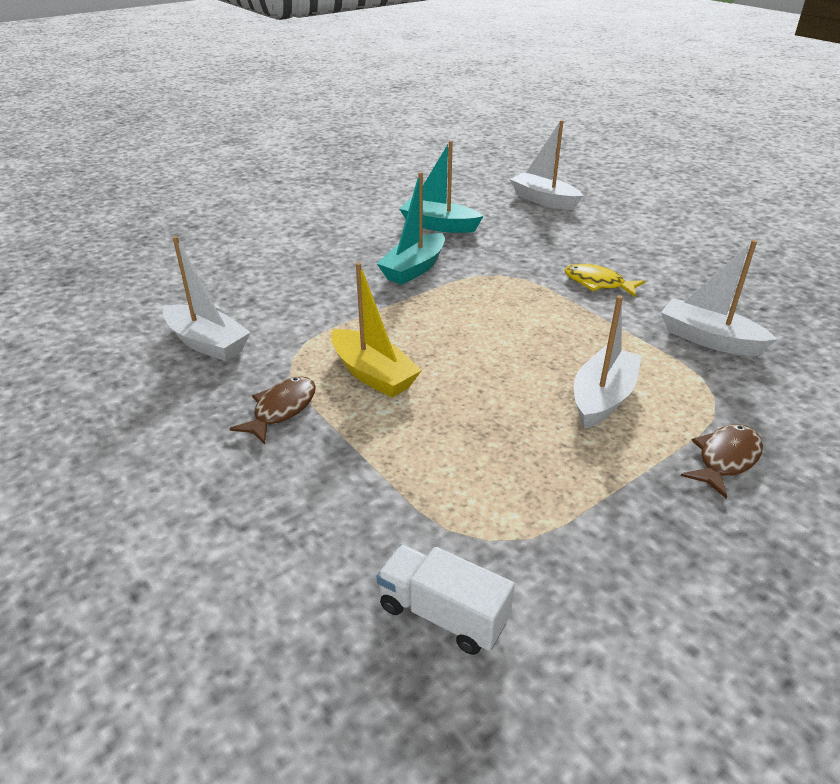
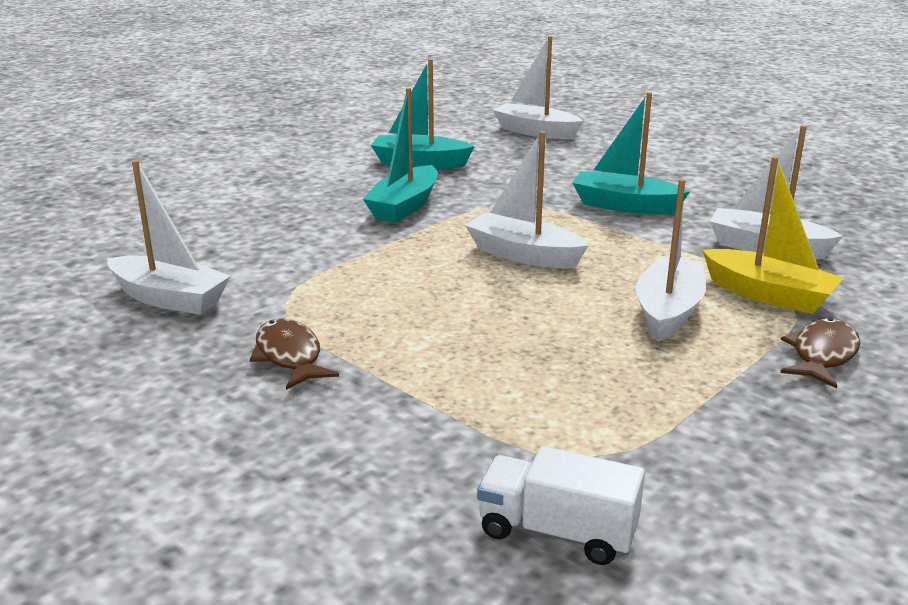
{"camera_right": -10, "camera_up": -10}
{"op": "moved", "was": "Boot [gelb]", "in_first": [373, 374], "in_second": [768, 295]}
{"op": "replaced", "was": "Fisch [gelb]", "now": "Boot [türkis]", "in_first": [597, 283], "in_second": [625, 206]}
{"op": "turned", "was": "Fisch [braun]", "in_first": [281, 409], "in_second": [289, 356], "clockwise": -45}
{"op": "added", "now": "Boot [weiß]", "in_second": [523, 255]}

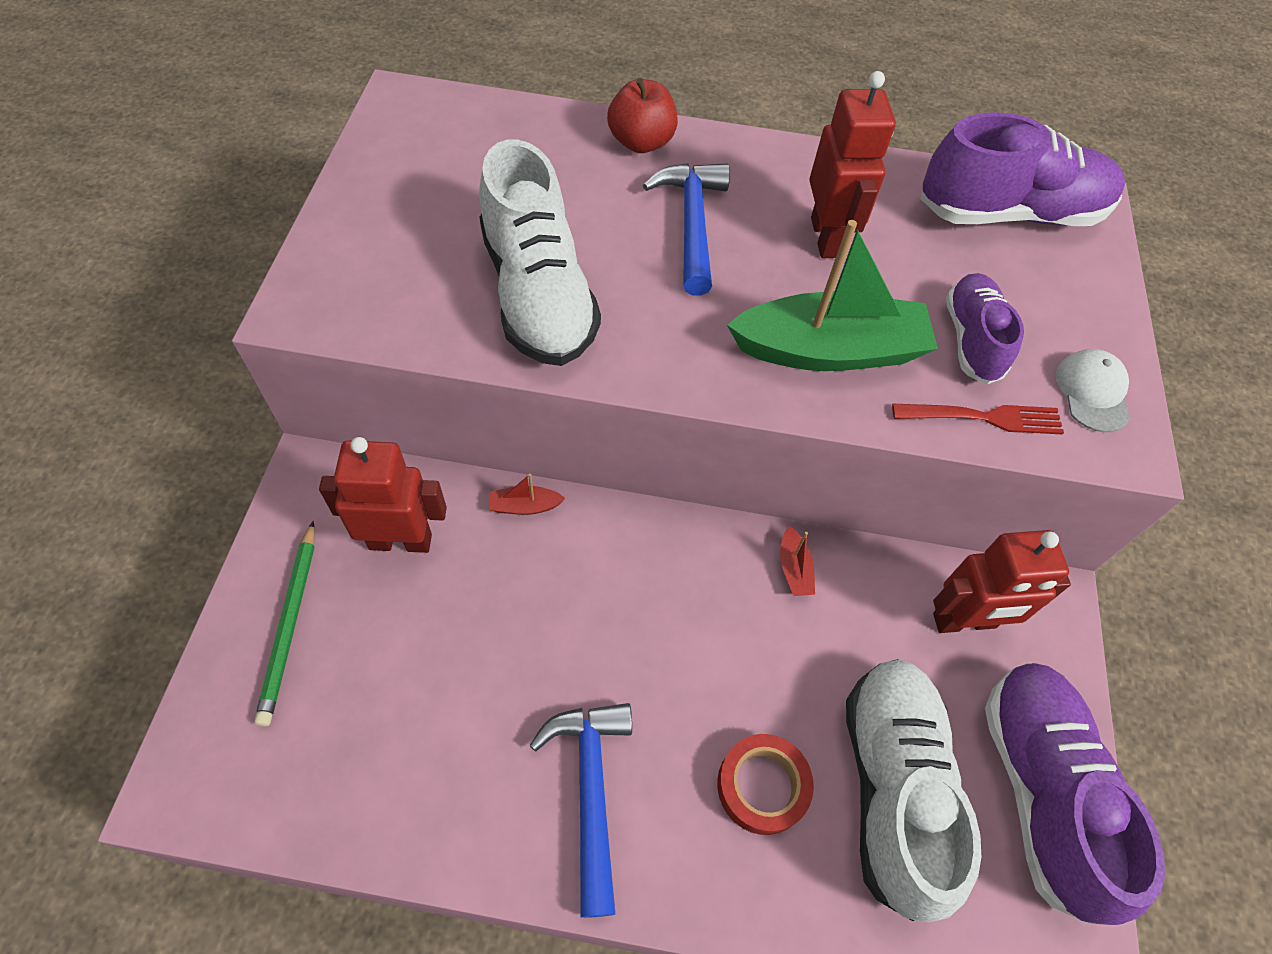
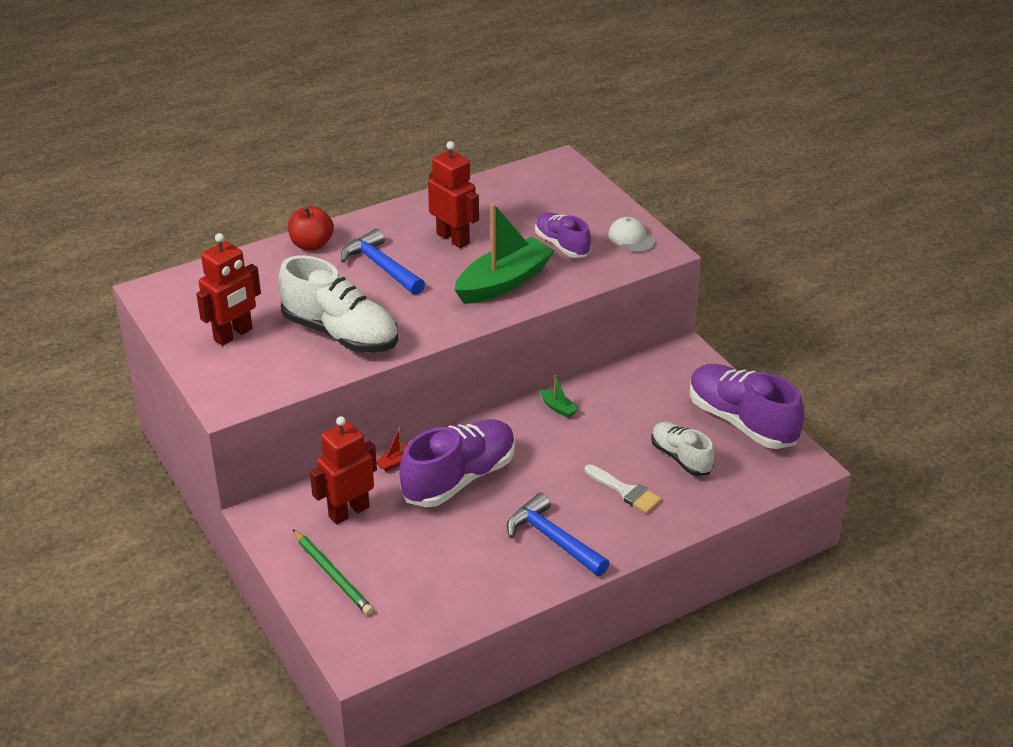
{"camera_right": -35, "camera_up": -20}
{"op": "moved", "was": "Schuh [lila]", "in_first": [1009, 213], "in_second": [459, 479]}
{"op": "removed", "was": "Gabel [rot]", "in_first": [984, 418]}
{"op": "recoloured", "was": "Boot [rot]", "now": "Boot [grün]", "in_first": [794, 569], "in_second": [558, 408]}
{"op": "moved", "was": "Roboter [rot]", "in_first": [964, 621], "in_second": [233, 335]}
{"op": "resized", "was": "Schuh [weiß]", "in_first": [892, 787], "in_second": [681, 458], "ratio": 0.59}
{"op": "replaced", "was": "Klebeband [rot]", "now": "Pinsel [weiß]", "in_first": [762, 786], "in_second": [626, 491]}

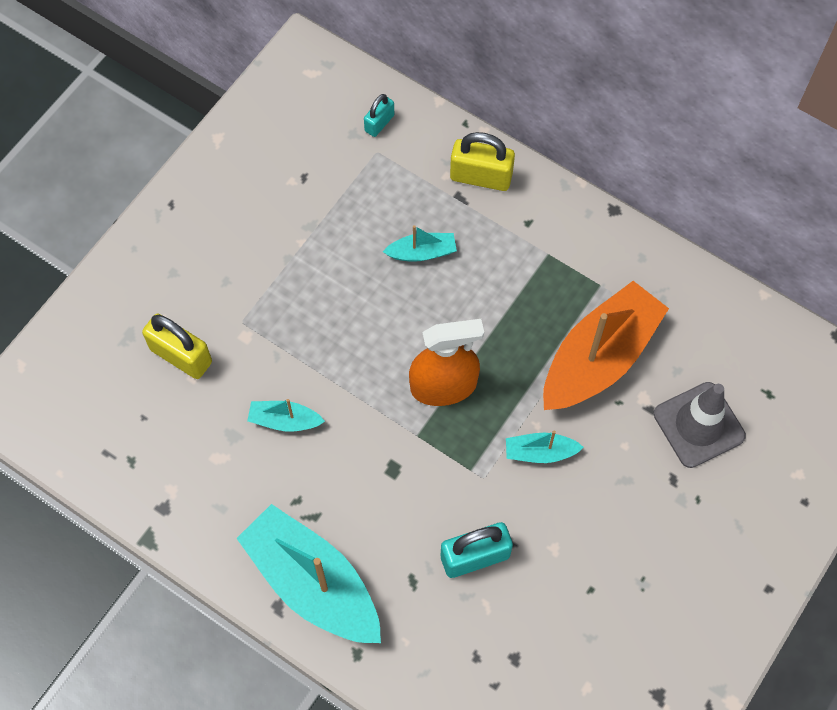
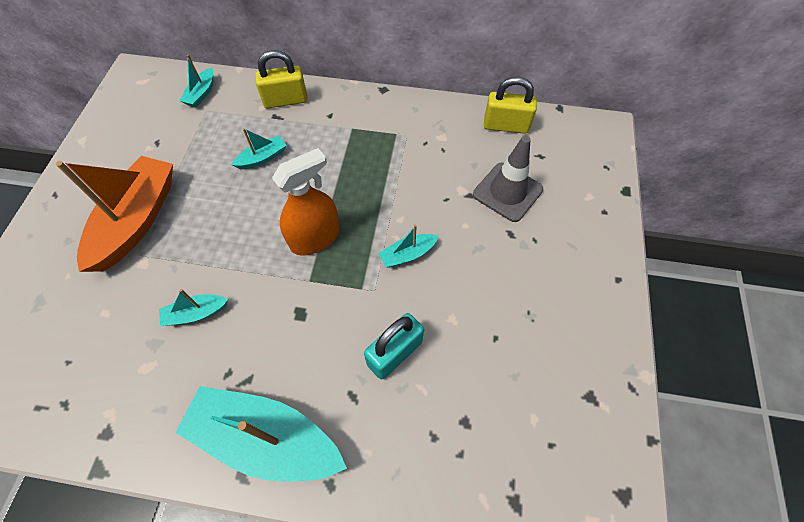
{"camera_right": -25, "camera_up": -5}
{"op": "replaced", "was": "Vorhängeschloss [türkis]", "now": "Boot [türkis]", "in_first": [379, 123], "in_second": [201, 93]}
{"op": "moved", "was": "Boot [orange]", "in_first": [599, 358], "in_second": [137, 221]}
{"op": "moved", "was": "Vorhängeschloss [gelb]", "in_first": [181, 356], "in_second": [506, 126]}

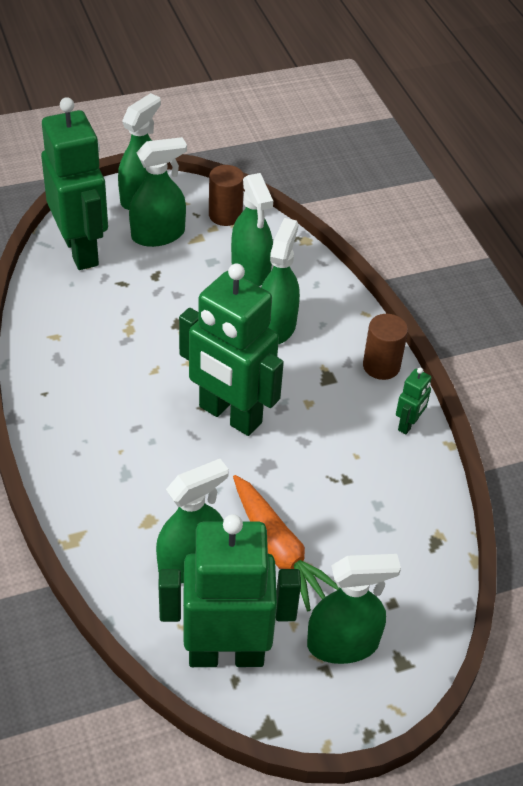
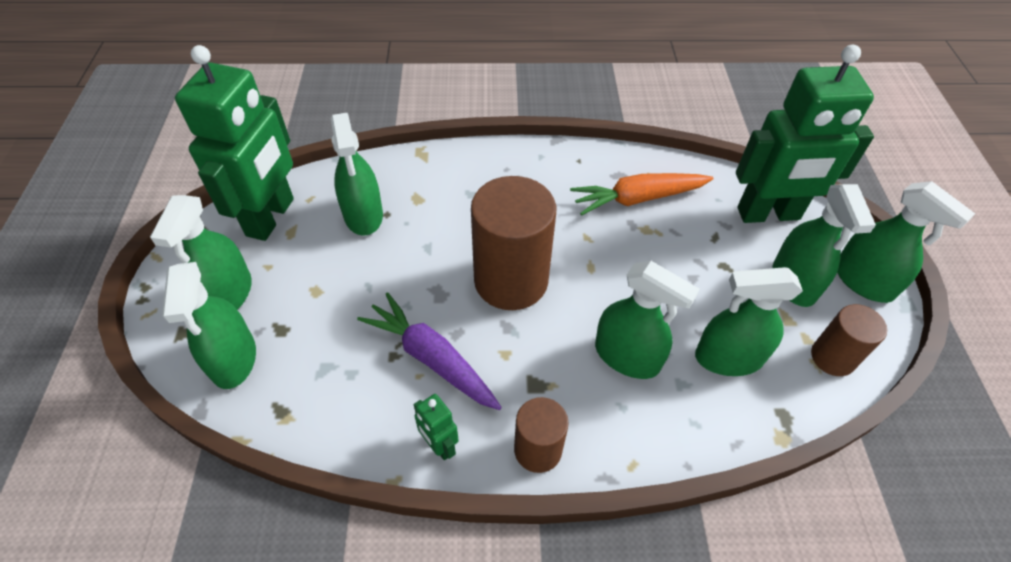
{"camera_right": 110, "camera_up": 5}
{"op": "replaced", "was": "Roboter [grün]", "now": "Vollzylinder [braun]", "in_first": [229, 415], "in_second": [511, 280]}
{"op": "moved", "was": "Karotte [orange]", "in_first": [279, 549], "in_second": [638, 199]}
{"op": "added", "now": "Sprühflasche [grün]", "in_second": [233, 359]}
{"op": "added", "now": "Karotte [lila]", "in_second": [431, 358]}

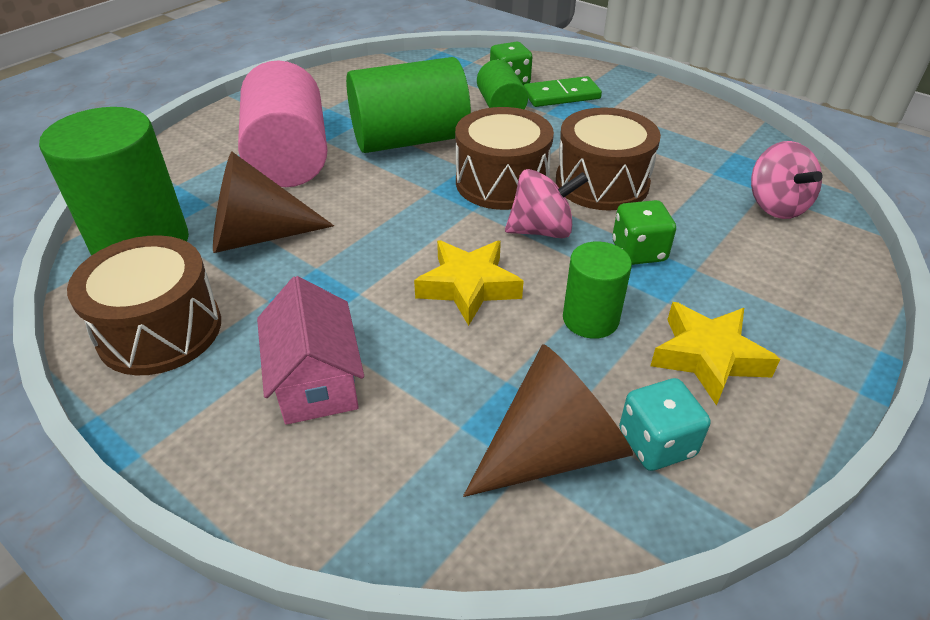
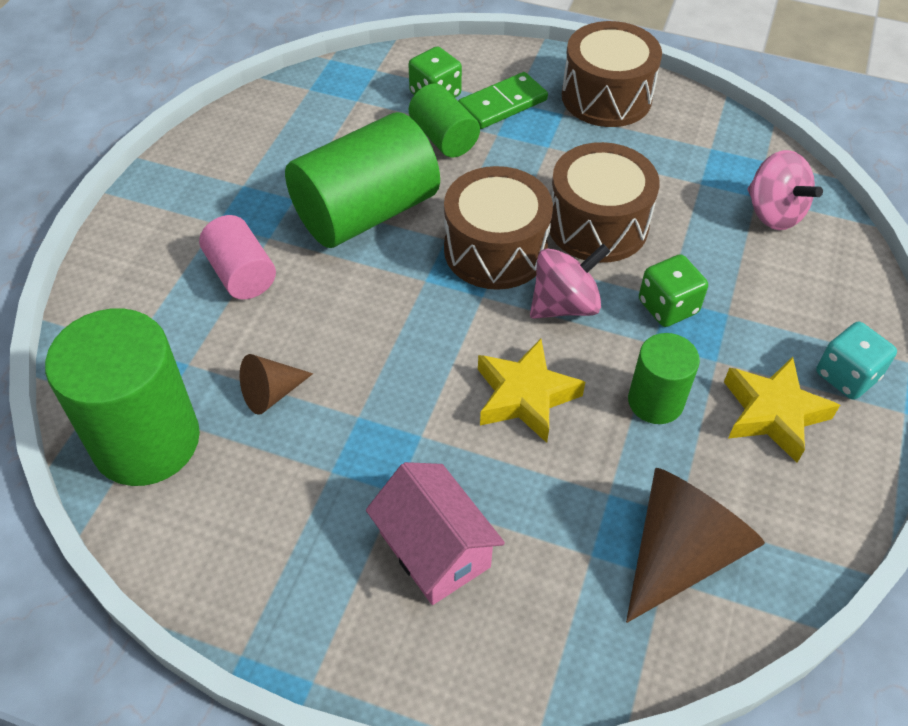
{"camera_right": -20, "camera_up": 10}
{"op": "resized", "was": "Vollzylinder [rosa]", "in_first": [289, 158], "in_second": [241, 274], "ratio": 0.54}
{"op": "resized", "was": "Kegel [braun]", "in_first": [258, 236], "in_second": [271, 393], "ratio": 0.54}
{"op": "moved", "was": "Trommel [braun]", "in_first": [160, 330], "in_second": [606, 97]}
{"op": "moved", "was": "Spielwürfel [türkis]", "in_first": [656, 443], "in_second": [846, 376]}

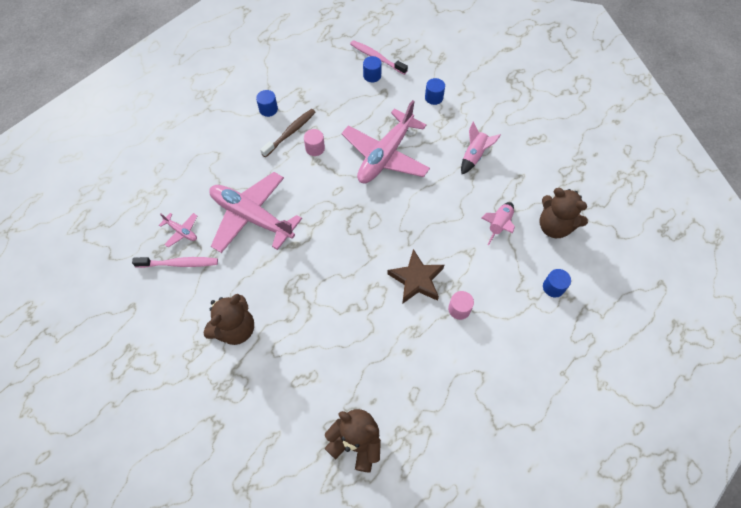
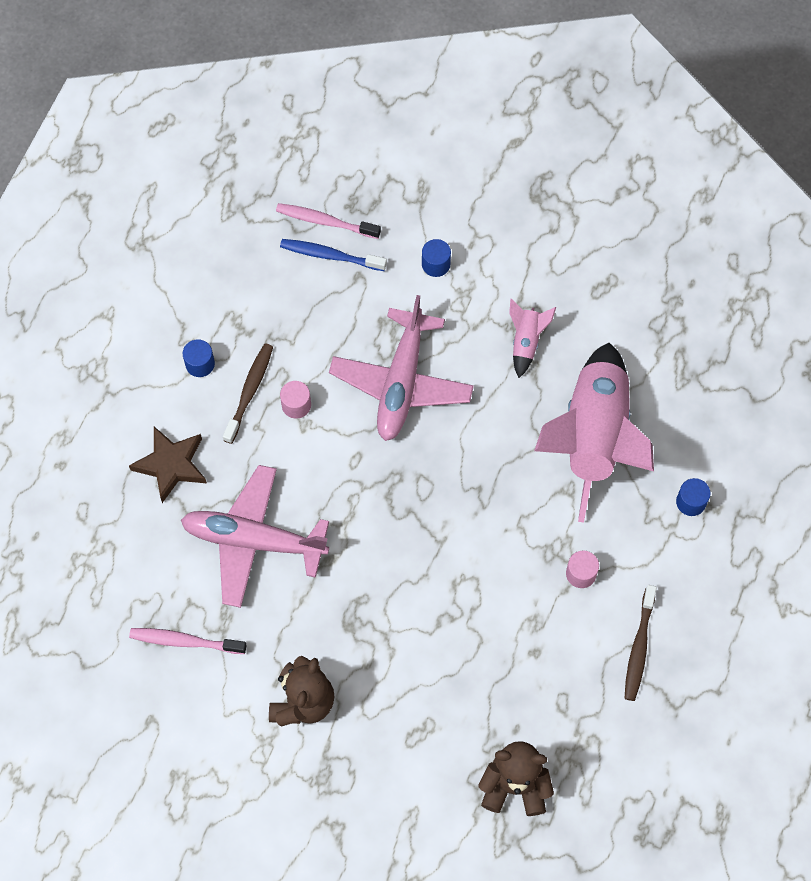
{"camera_right": -20, "camera_up": 5}
{"op": "replaced", "was": "Vollzylinder [blau]", "now": "Zahnbürste [blau]", "in_first": [372, 75], "in_second": [330, 255]}
{"op": "removed", "was": "Teddybär [braun]", "in_first": [554, 226]}
{"op": "resized", "was": "Rakete [rosa]", "in_first": [499, 225], "in_second": [593, 437], "ratio": 2.43}
{"op": "removed", "was": "Flugzeug [rosa]", "in_first": [181, 231]}
{"op": "moved", "was": "Stern [braun]", "in_first": [416, 280], "in_second": [171, 465]}
{"op": "turned", "was": "Zahnbürste [rosa]", "in_first": [179, 263], "in_second": [185, 641], "clockwise": -150}
{"op": "added", "now": "Zahnbürste [braun]", "in_second": [639, 647]}

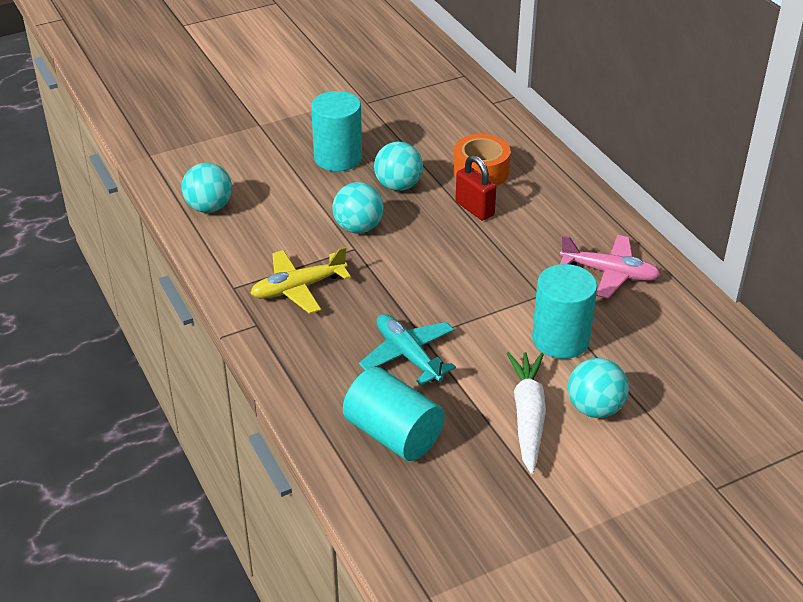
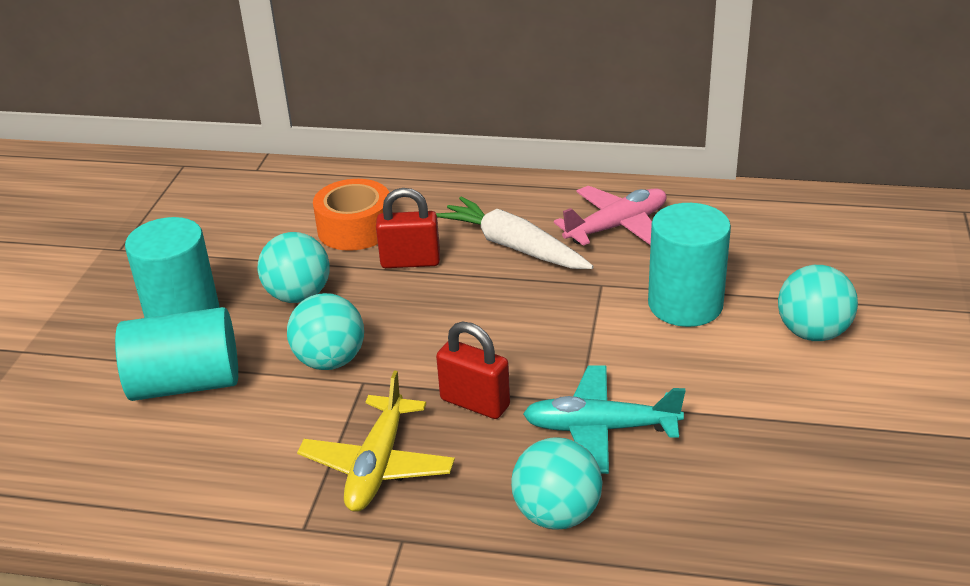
{"camera_right": -50, "camera_up": -5}
{"op": "moved", "was": "Ball [türkis]", "in_first": [209, 207], "in_second": [557, 514]}
{"op": "moved", "was": "Karotte [weiß]", "in_first": [528, 416], "in_second": [513, 246]}
{"op": "moved", "was": "Vollzylinder [türkis]", "in_first": [393, 434], "in_second": [186, 383]}
{"op": "added", "now": "Vorhängeschloss [rot]", "in_second": [475, 403]}

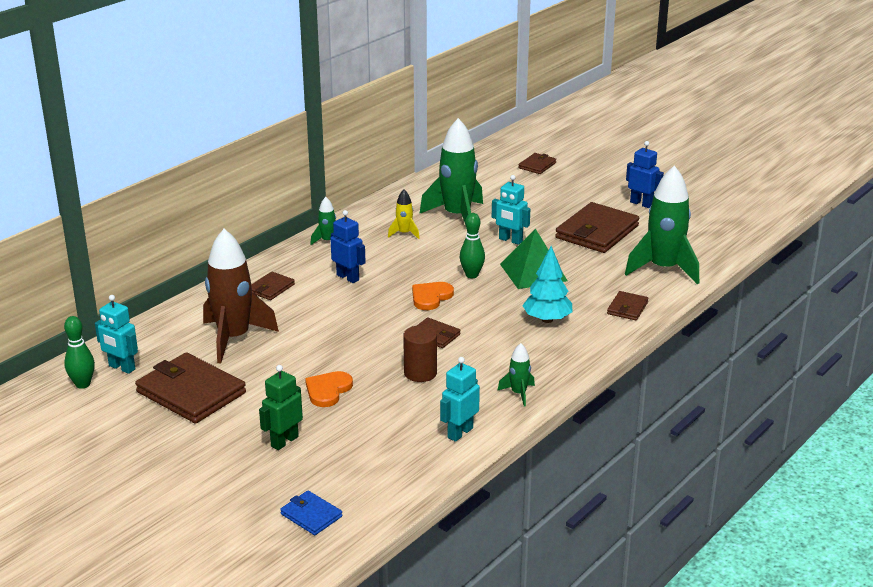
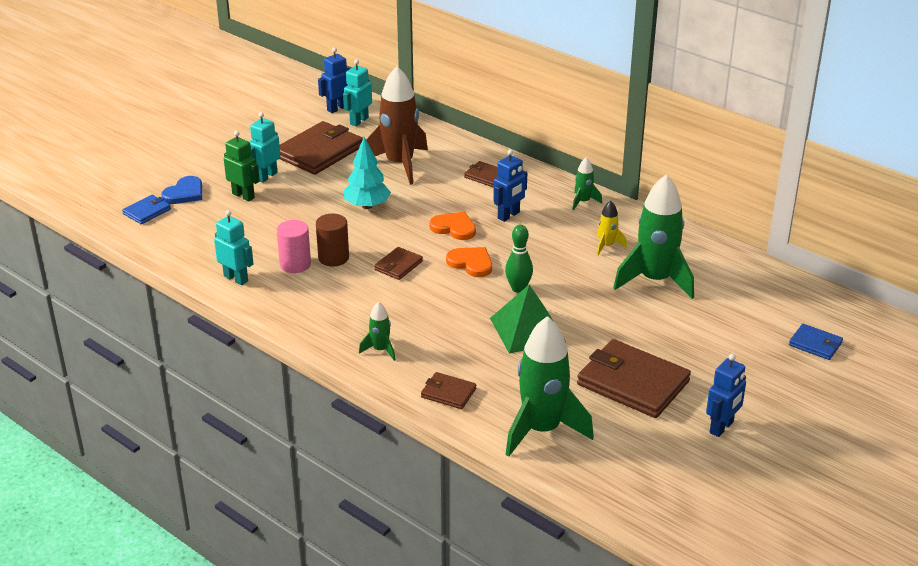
{"camera_right": 90, "camera_up": 5}
{"op": "recoloured", "was": "Geldbörse [braun]", "now": "Geldbörse [blau]", "in_first": [537, 165], "in_second": [815, 344]}
{"op": "moved", "was": "Roboter [türkis]", "in_first": [510, 240], "in_second": [266, 176]}
{"op": "moved", "was": "Baum [türkis]", "in_first": [547, 319], "in_second": [367, 206]}
{"op": "replaced", "was": "Bowlingkegel [grün]", "now": "Roboter [blau]", "in_first": [83, 384], "in_second": [337, 108]}
{"op": "moved", "was": "Rakete [grün]", "in_first": [518, 393], "in_second": [380, 350]}
{"op": "moved", "was": "Herz [orange]", "in_first": [328, 390], "in_second": [454, 228]}
{"op": "added", "now": "Herz [blau]", "in_second": [185, 193]}
{"op": "added", "now": "Vollzylinder [rosa]", "in_second": [295, 264]}

